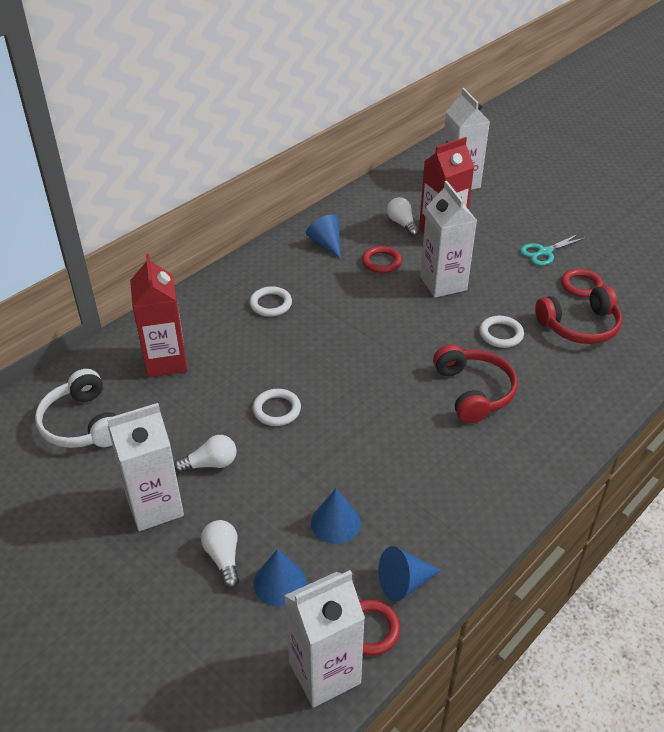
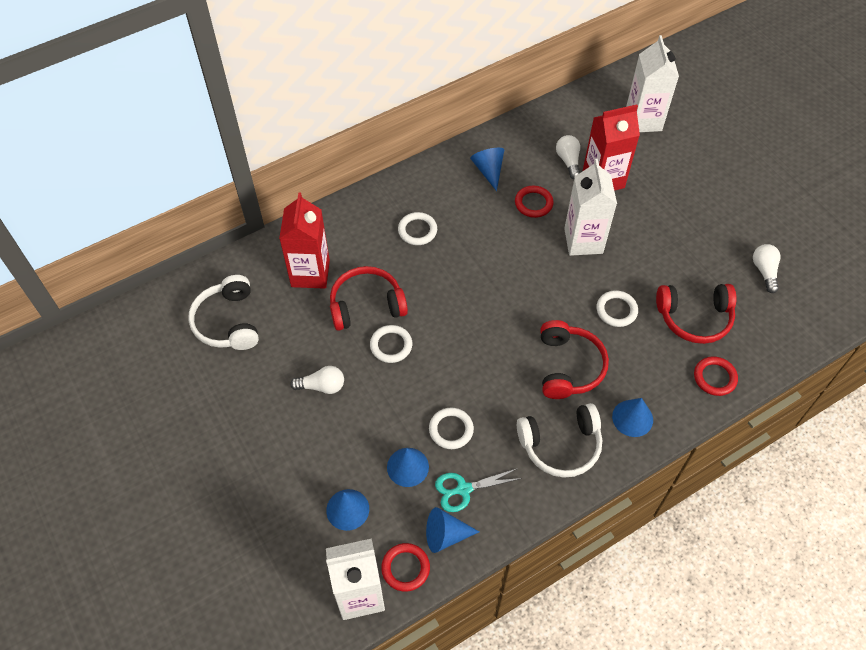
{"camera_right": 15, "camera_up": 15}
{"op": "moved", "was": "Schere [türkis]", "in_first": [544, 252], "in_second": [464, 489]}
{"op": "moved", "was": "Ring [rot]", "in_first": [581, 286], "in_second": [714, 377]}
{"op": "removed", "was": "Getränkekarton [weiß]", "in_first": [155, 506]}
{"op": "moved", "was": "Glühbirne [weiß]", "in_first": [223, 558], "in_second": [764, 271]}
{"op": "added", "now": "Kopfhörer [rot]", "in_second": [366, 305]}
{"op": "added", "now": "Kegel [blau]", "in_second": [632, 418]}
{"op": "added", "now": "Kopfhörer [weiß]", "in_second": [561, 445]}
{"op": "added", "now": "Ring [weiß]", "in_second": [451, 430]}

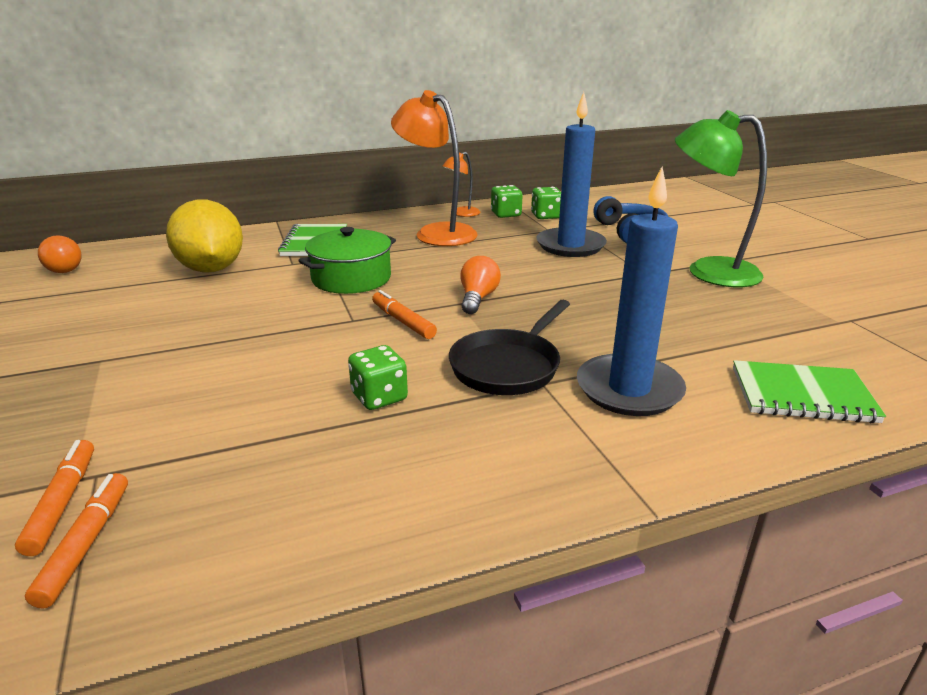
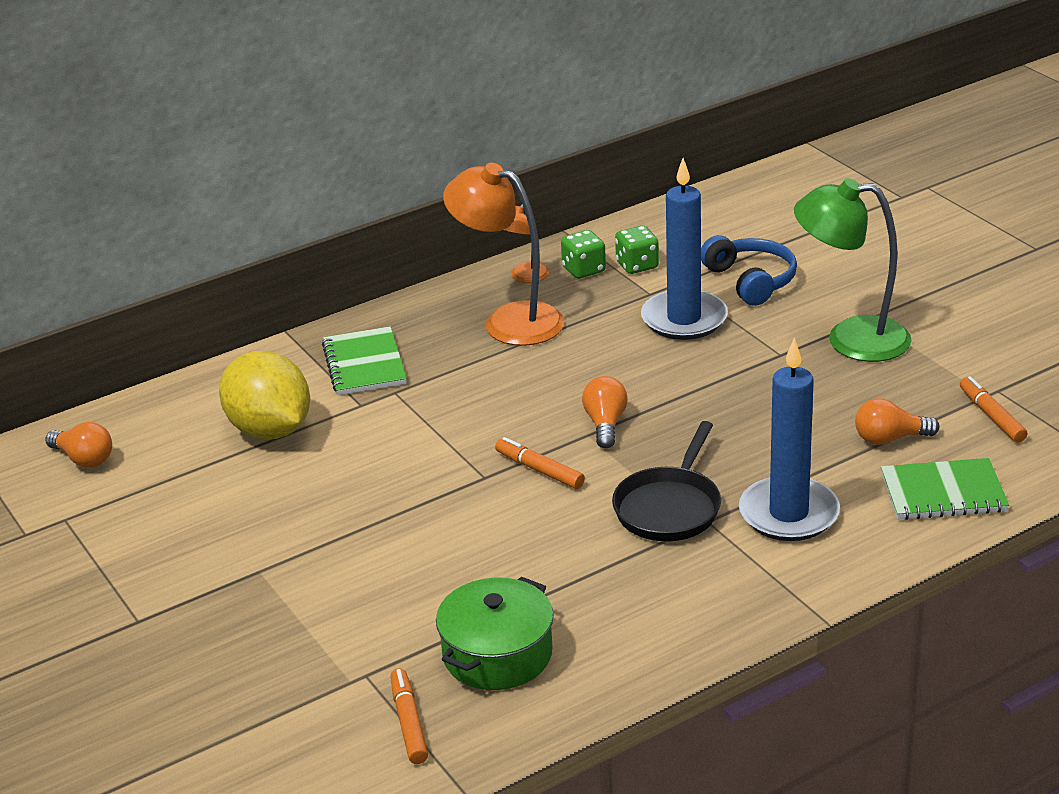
{"camera_right": -10, "camera_up": 5}
{"op": "moved", "was": "Kochtopf [grün]", "in_first": [351, 278], "in_second": [497, 654]}
{"op": "removed", "was": "Spielwürfel [grün]", "in_first": [379, 397]}
{"op": "moved", "was": "Filzstift [orange]", "in_first": [62, 502], "in_second": [991, 416]}
{"op": "added", "now": "Glühbirne [orange]", "in_second": [890, 439]}

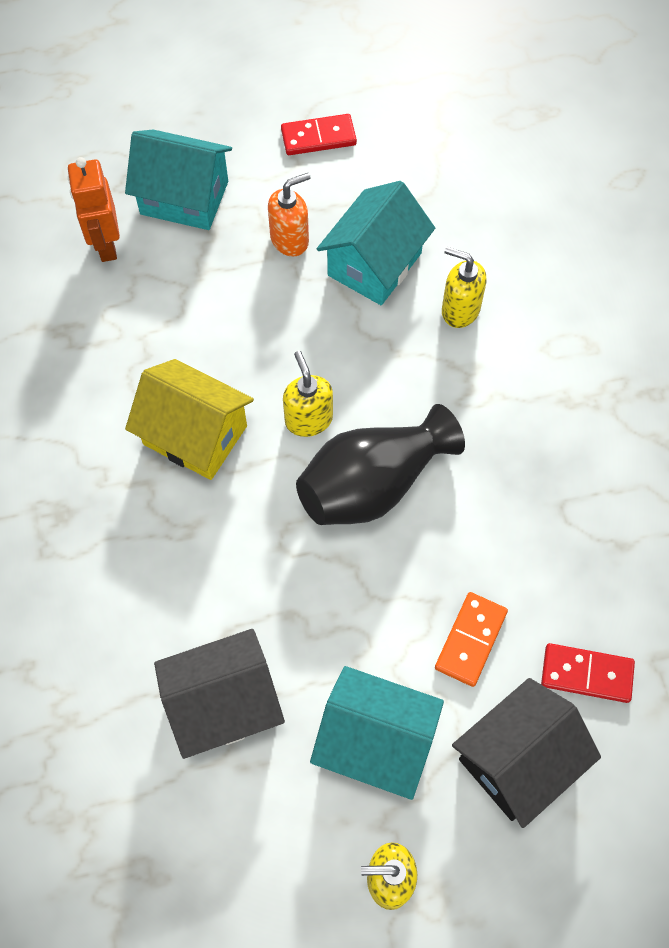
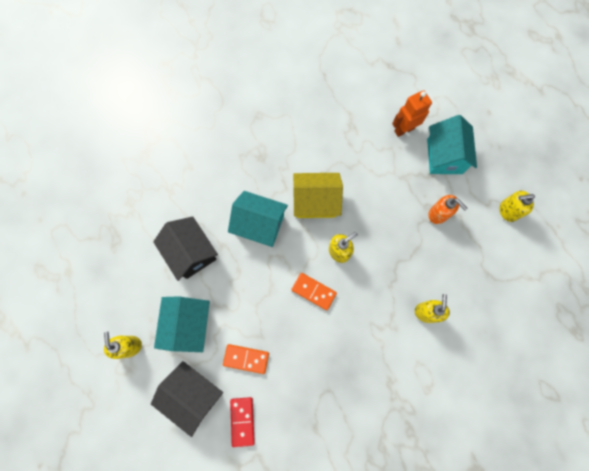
{"camera_right": 75, "camera_up": 10}
{"op": "replaced", "was": "Dominostein [rot]", "now": "Seifenspender [gelb]", "in_first": [318, 137], "in_second": [508, 211]}
{"op": "moved", "was": "Haus [türkis]", "in_first": [374, 264], "in_second": [259, 224]}
{"op": "turned", "was": "Haus [gelb]", "in_first": [195, 435], "in_second": [315, 201], "clockwise": 75}
{"op": "replaced", "was": "Vase [schwarz]", "now": "Dominostein [orange]", "in_first": [373, 484], "in_second": [313, 291]}

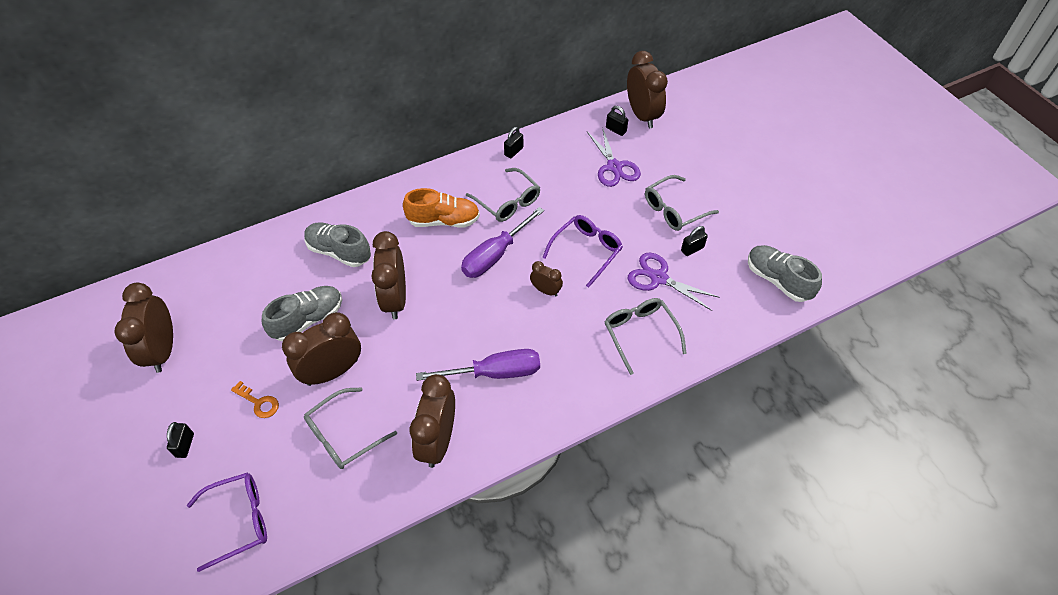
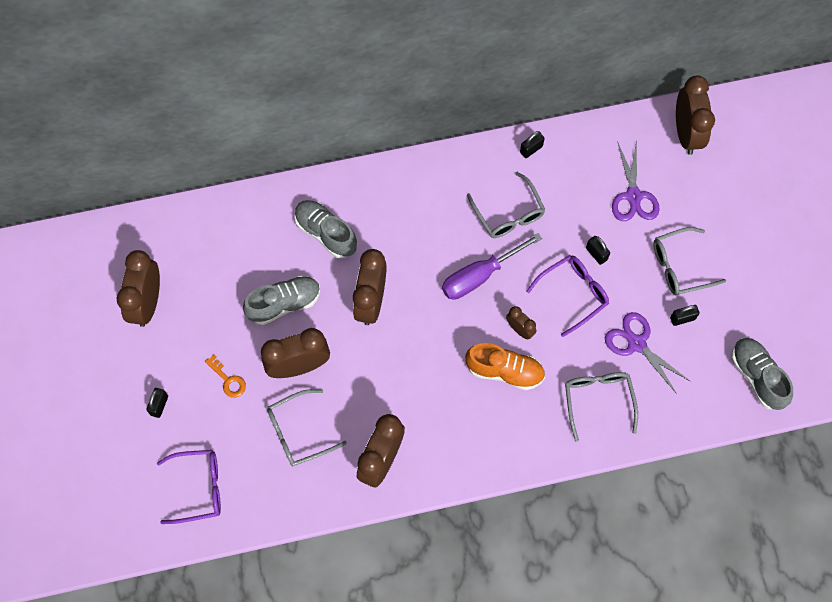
{"camera_right": 15, "camera_up": 15}
{"op": "moved", "was": "Vorhängeschloss [schwarz]", "in_first": [616, 130], "in_second": [596, 254]}
{"op": "moved", "was": "Schuh [orange]", "in_first": [444, 221], "in_second": [505, 371]}
{"op": "removed", "was": "Schraubenzieher [lila]", "in_first": [495, 372]}

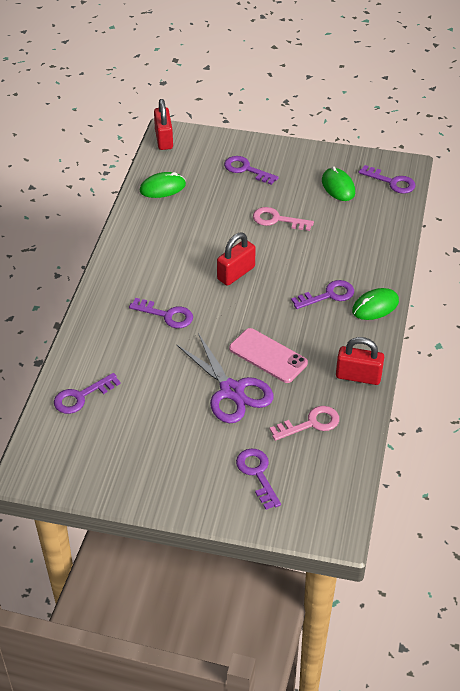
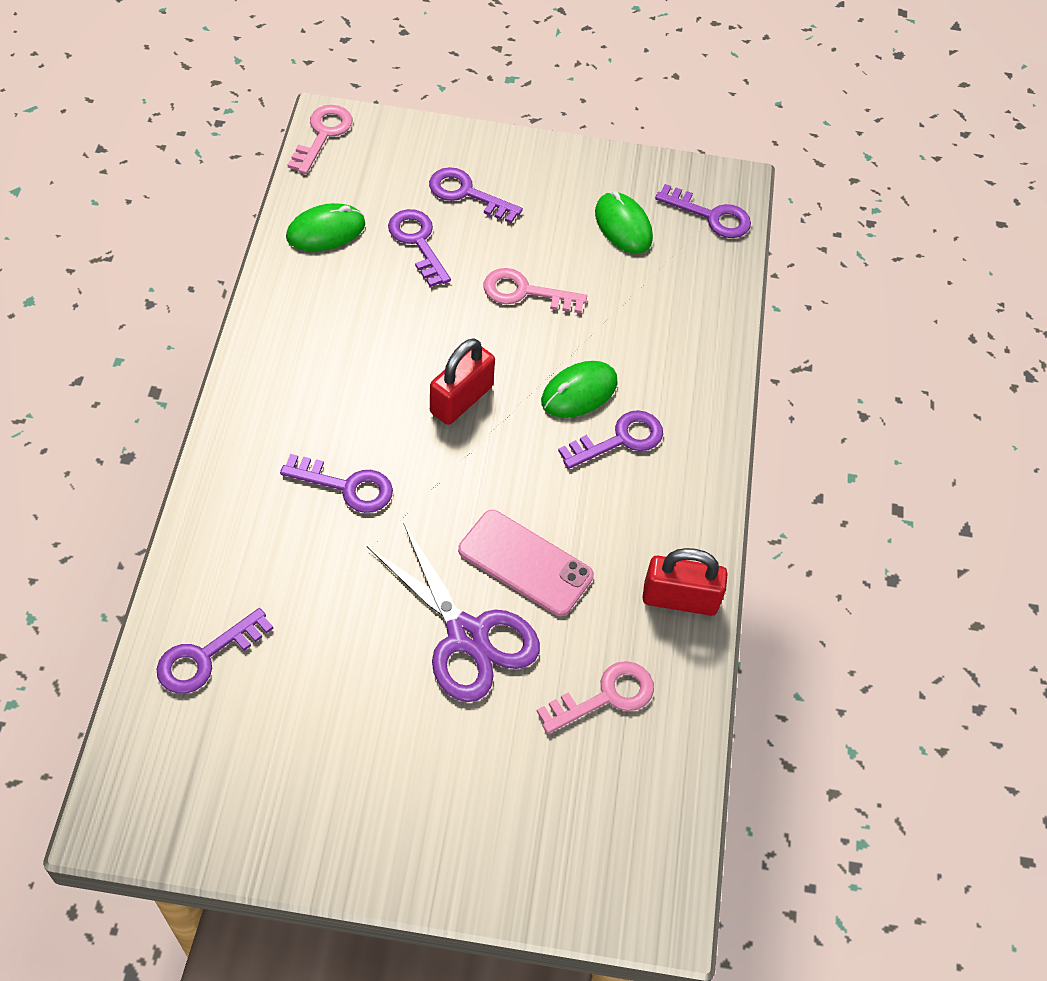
{"camera_right": -10, "camera_up": 10}
{"op": "replaced", "was": "Vorhängeschloss [rot]", "now": "Schlüssel [rosa]", "in_first": [164, 139], "in_second": [323, 135]}
{"op": "moved", "was": "Computermaus [grün]", "in_first": [375, 306], "in_second": [579, 392]}
{"op": "moved", "was": "Schlüssel [lila]", "in_first": [257, 474], "in_second": [417, 242]}

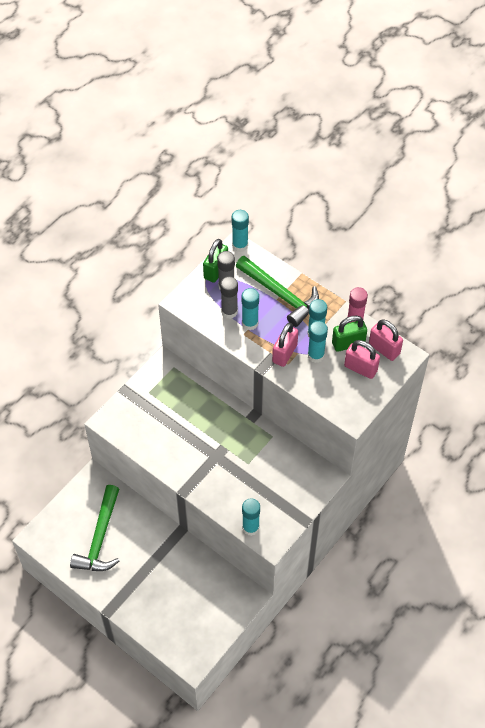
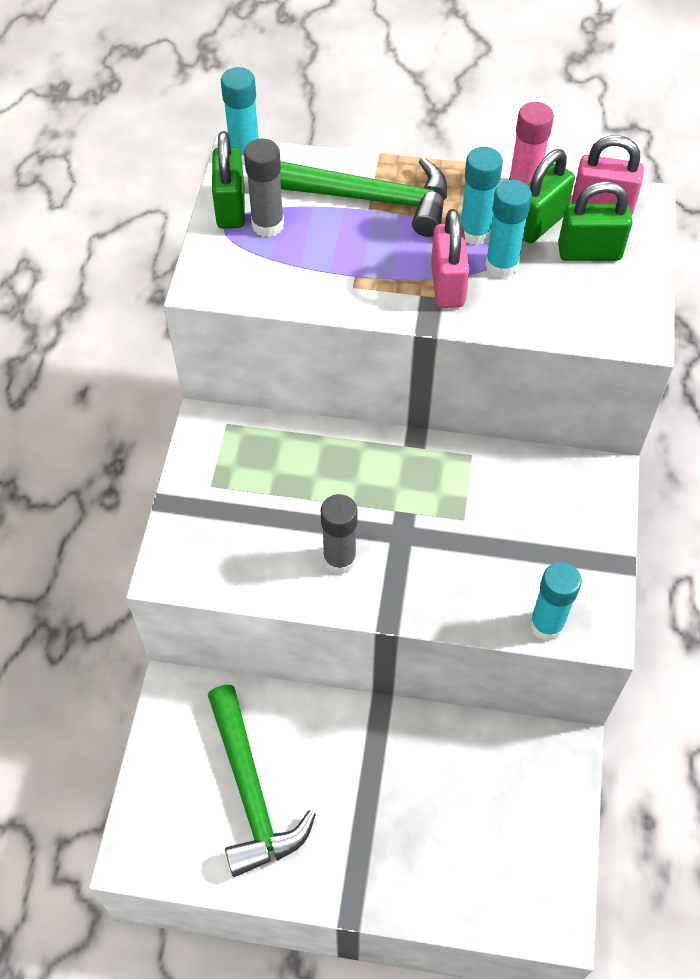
{"camera_right": -30, "camera_up": 0}
{"op": "moved", "was": "Klebestift [grau]", "in_first": [229, 311], "in_second": [339, 559]}
{"op": "removed", "was": "Klebestift [türkis]", "in_first": [250, 323]}
{"op": "recoloured", "was": "Vorhängeschloss [rosa]", "now": "Vorhängeschloss [grün]", "in_first": [360, 368], "in_second": [589, 252]}

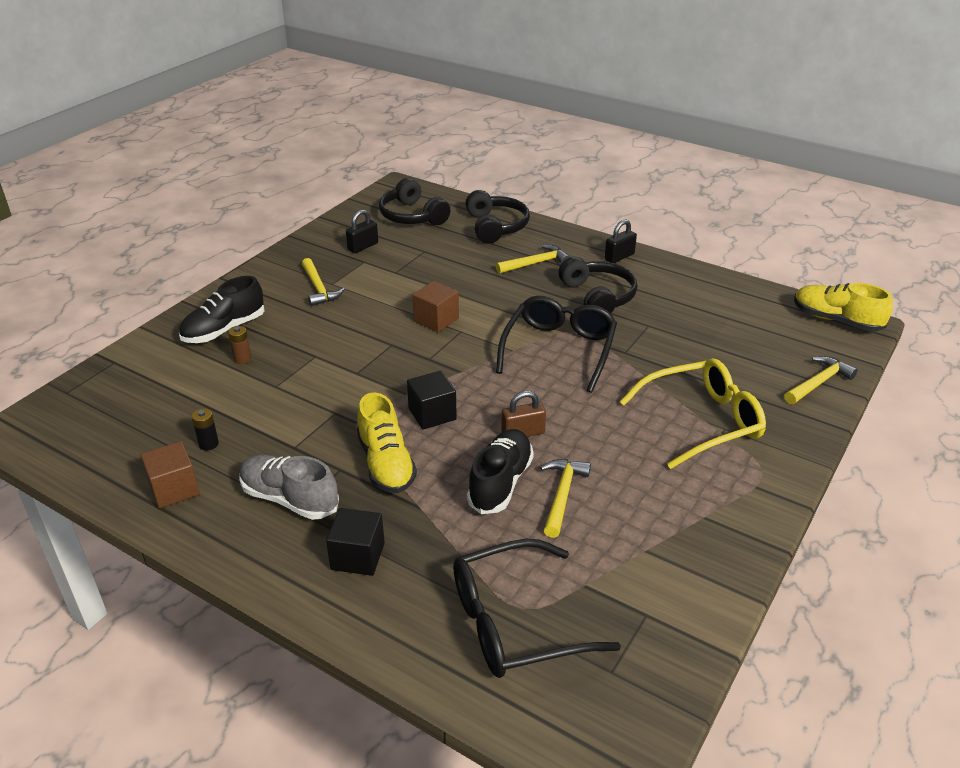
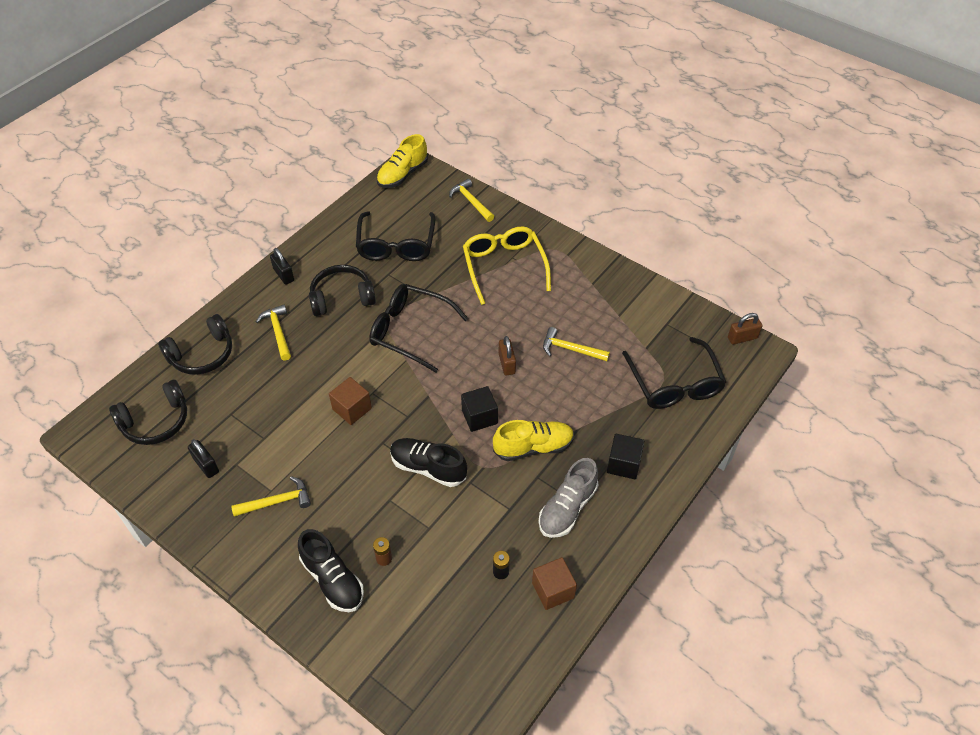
{"camera_right": -85, "camera_up": 15}
{"op": "turned", "was": "Kopfhörer [schwarz]", "in_first": [496, 227], "in_second": [202, 354], "clockwise": 150}
{"op": "moved", "was": "Schuh [schwarz]", "in_first": [500, 482], "in_second": [428, 468]}
{"op": "added", "now": "Brille [schwarz]", "in_second": [396, 245]}
{"op": "added", "now": "Vorhängeschloss [braun]", "in_second": [742, 338]}

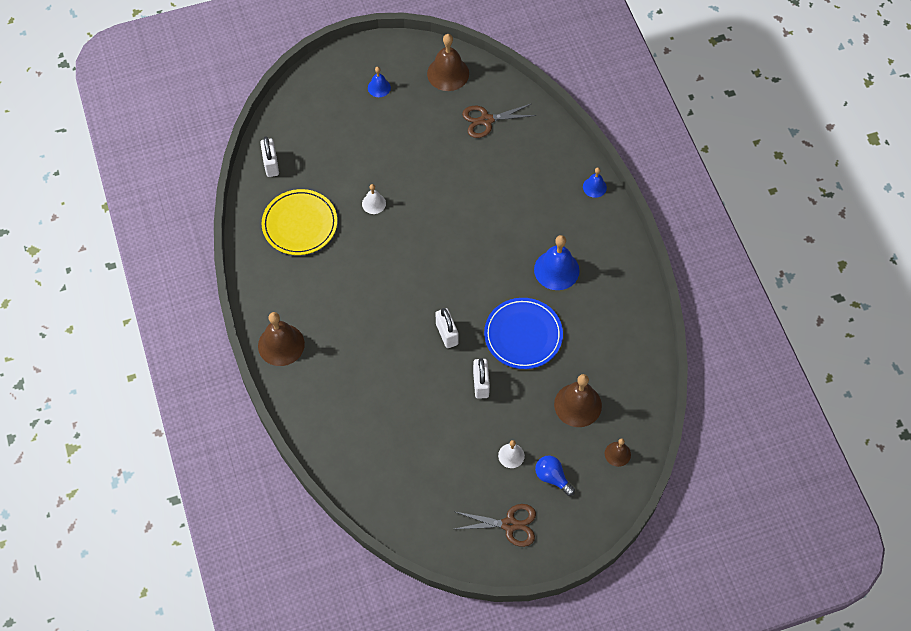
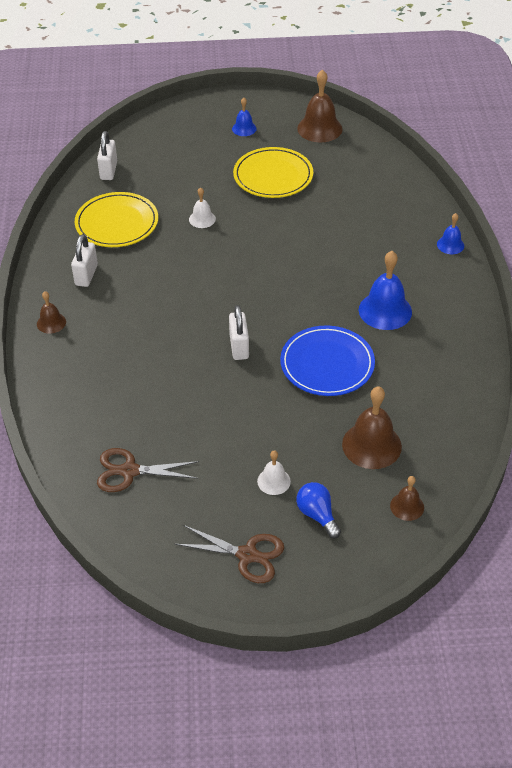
{"camera_right": 15, "camera_up": -15}
{"op": "moved", "was": "Schere [braun]", "in_first": [486, 120], "in_second": [129, 471]}
{"op": "resized", "was": "Glocke [braun]", "in_first": [281, 344], "in_second": [51, 323], "ratio": 0.55}
{"op": "moved", "was": "Vorhängeschloss [weiß]", "in_first": [481, 384], "in_second": [86, 275]}
{"op": "added", "now": "Teller [gelb]", "in_second": [273, 176]}

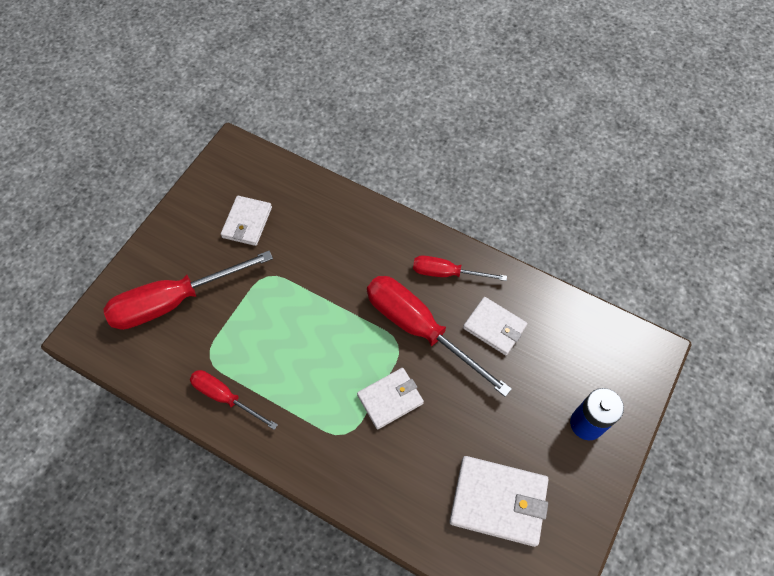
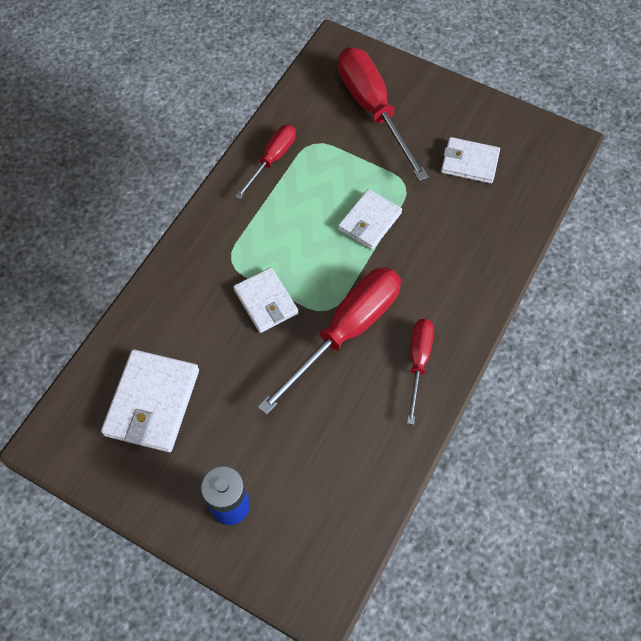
{"camera_right": 90, "camera_up": 0}
{"op": "moved", "was": "Geldbörse [weiß]", "in_first": [494, 327], "in_second": [369, 221]}

